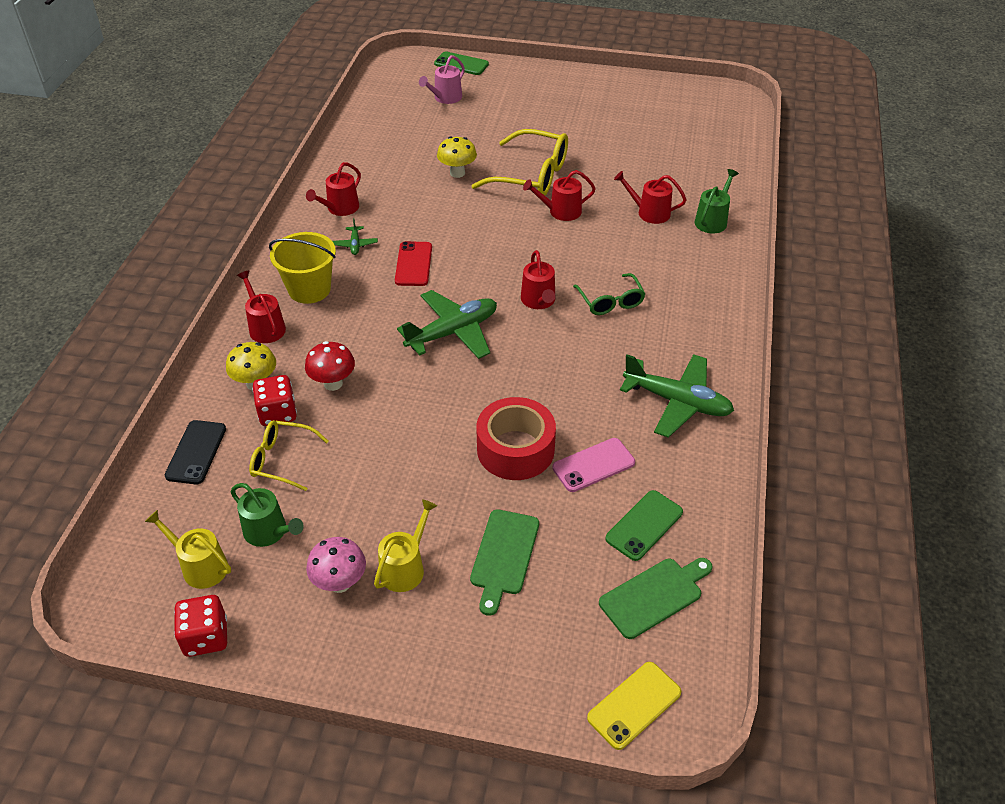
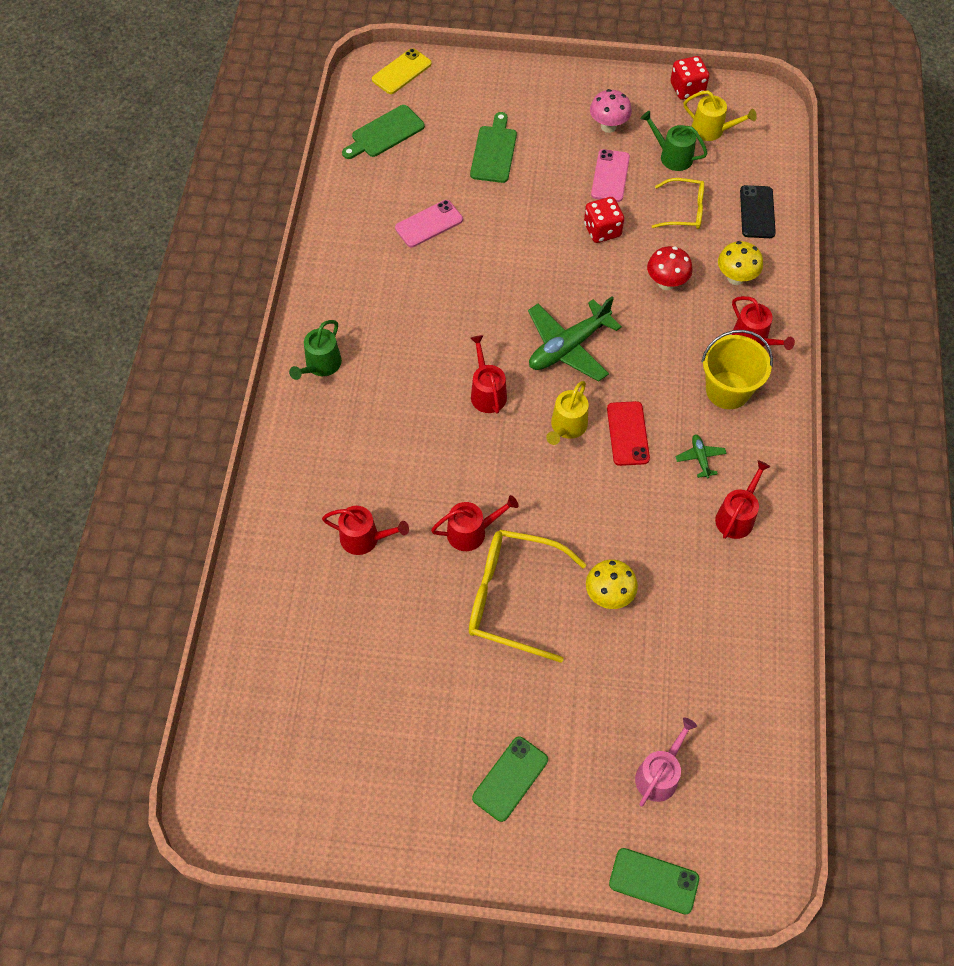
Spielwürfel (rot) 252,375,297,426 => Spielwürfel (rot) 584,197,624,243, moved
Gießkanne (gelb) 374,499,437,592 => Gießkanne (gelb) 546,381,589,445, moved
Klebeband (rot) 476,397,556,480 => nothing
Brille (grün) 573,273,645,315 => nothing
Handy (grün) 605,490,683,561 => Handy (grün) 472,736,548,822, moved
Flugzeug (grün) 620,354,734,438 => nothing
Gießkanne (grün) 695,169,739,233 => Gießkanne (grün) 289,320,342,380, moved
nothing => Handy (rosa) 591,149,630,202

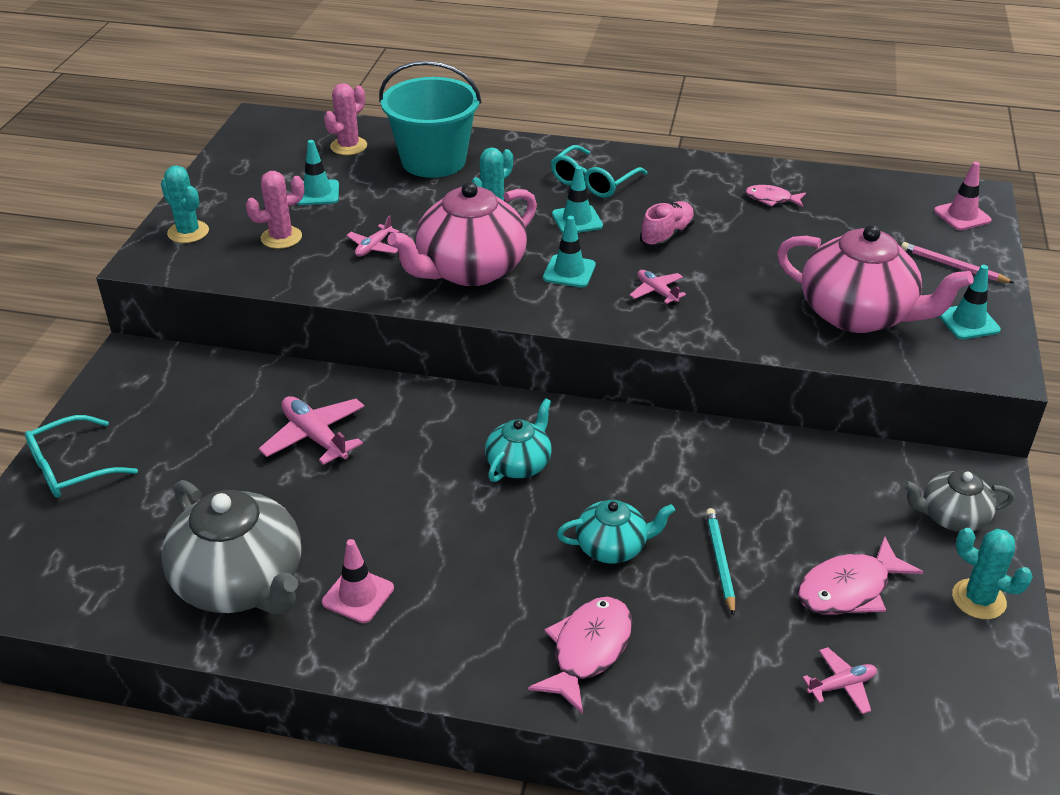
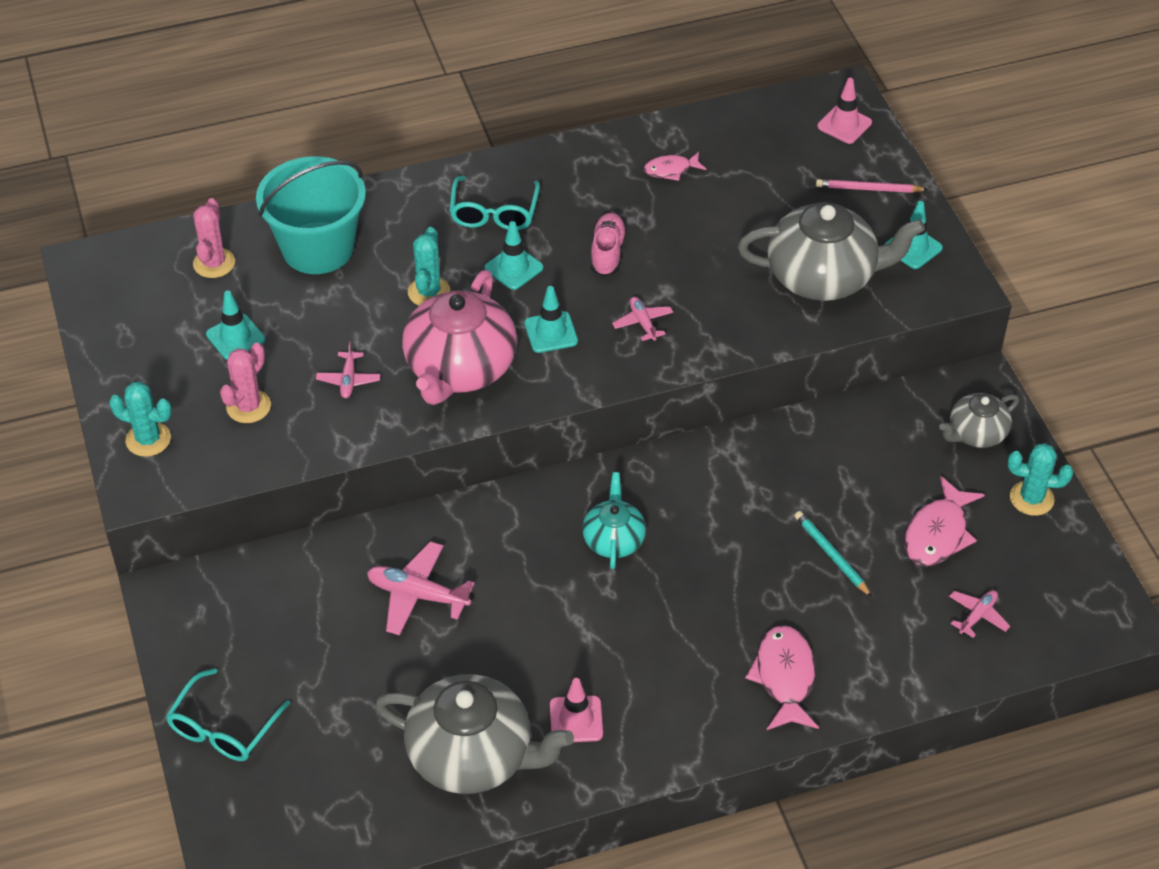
Teekanne (türkis) 557,500,675,564 => nothing
Flugzeug (rosa) 630,270,686,305 => Flugzeug (rosa) 612,297,673,341, 45 degrees clockwise
Teekanne (rosa) 777,225,973,333 => Teekanne (grau) 738,202,925,301

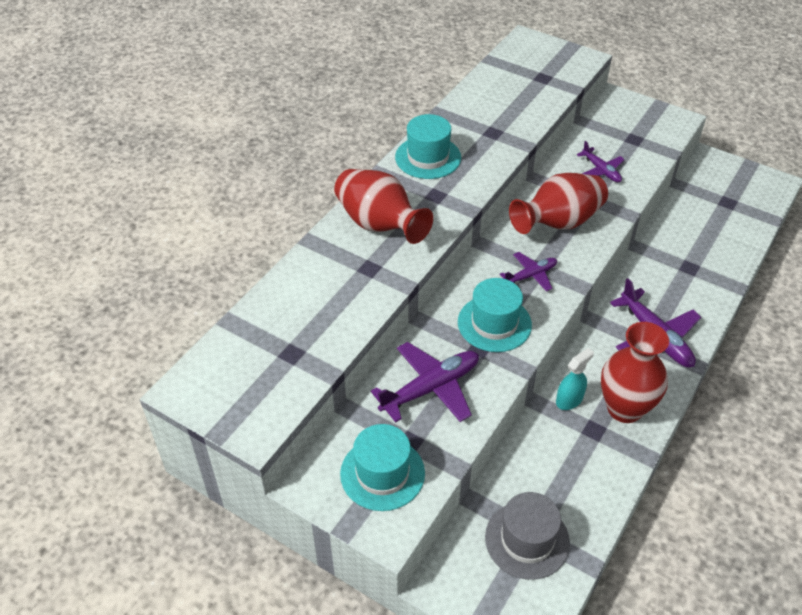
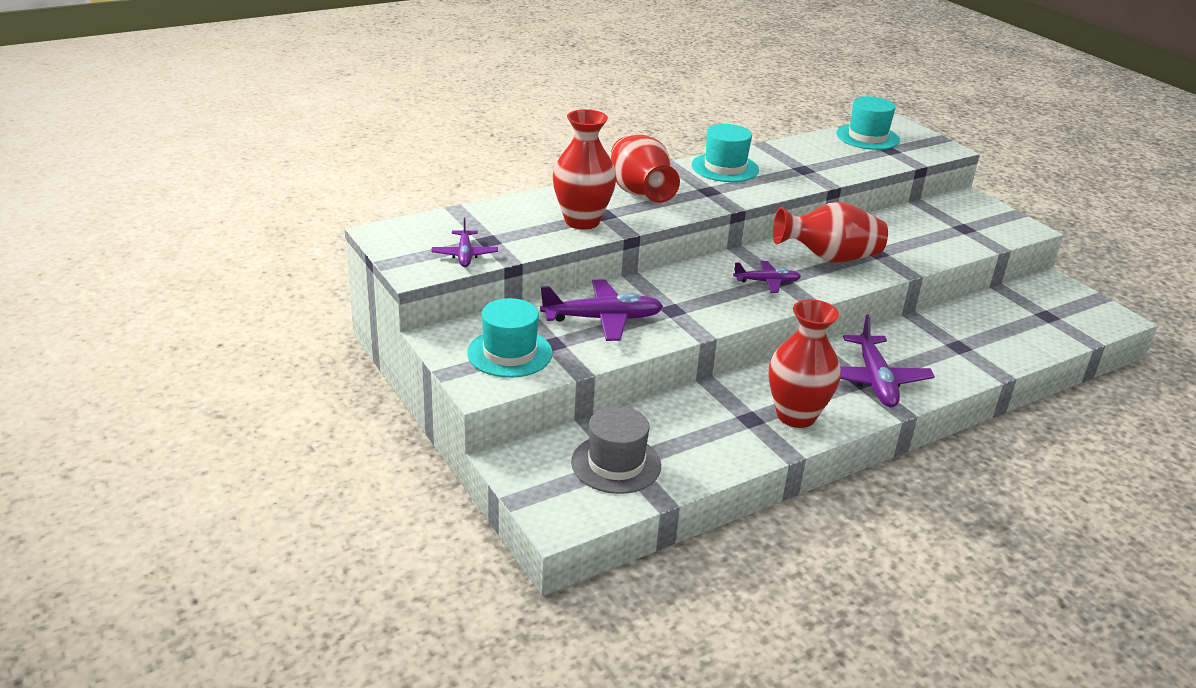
Hut (türkis) 458,278,532,352 => Hut (türkis) 836,96,900,150, moved
Sprühflasche (türkis) 556,348,594,410 => nothing
Flugzeug (lila) 577,141,625,182 => Flugzeug (lila) 431,218,498,267, moved
nothing => Vase (rot) 553,109,616,230

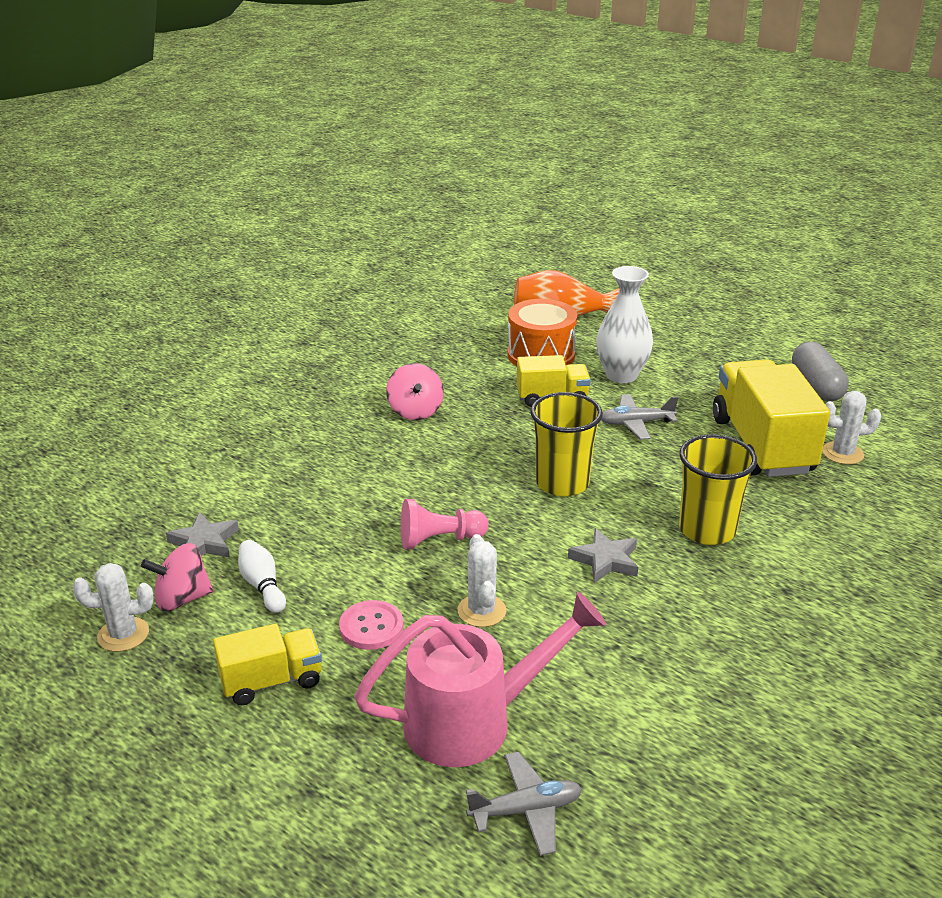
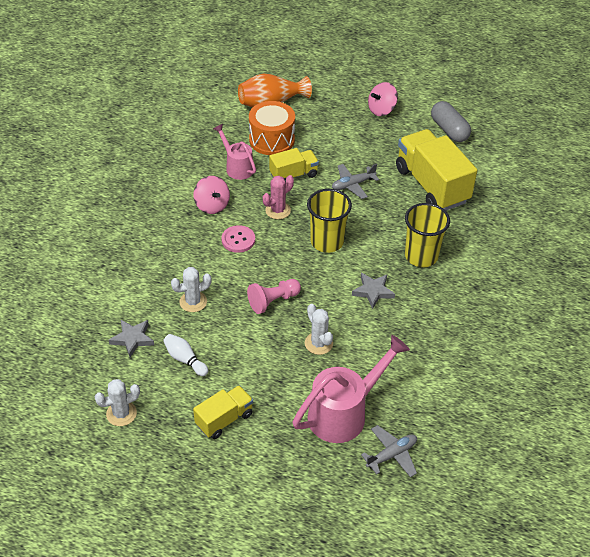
Kreisel (rosa) 141,543,213,611 => Kreisel (rosa) 368,82,398,116, moved
Knopf (rosa) 339,600,404,650 => Knopf (rosa) 221,225,255,253, moved
Vase (weiß) 596,266,653,383 => nothing
Kaktus (weiß) 822,391,881,465 => Kaktus (weiß) 171,267,212,312, moved
nothing => Gießkanne (rosa) 213,124,256,180
nothing => Kaktus (rosa) 263,175,294,219

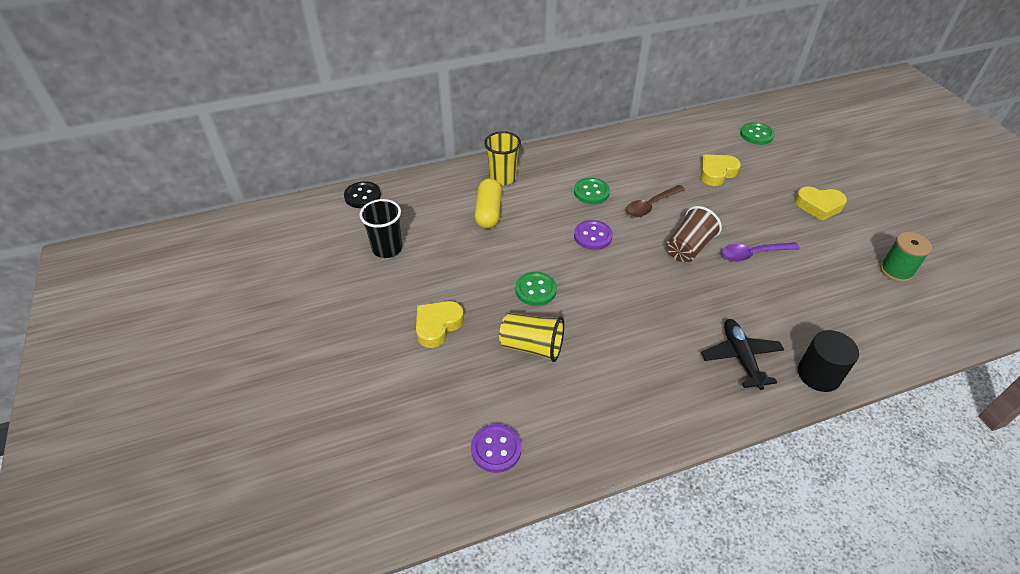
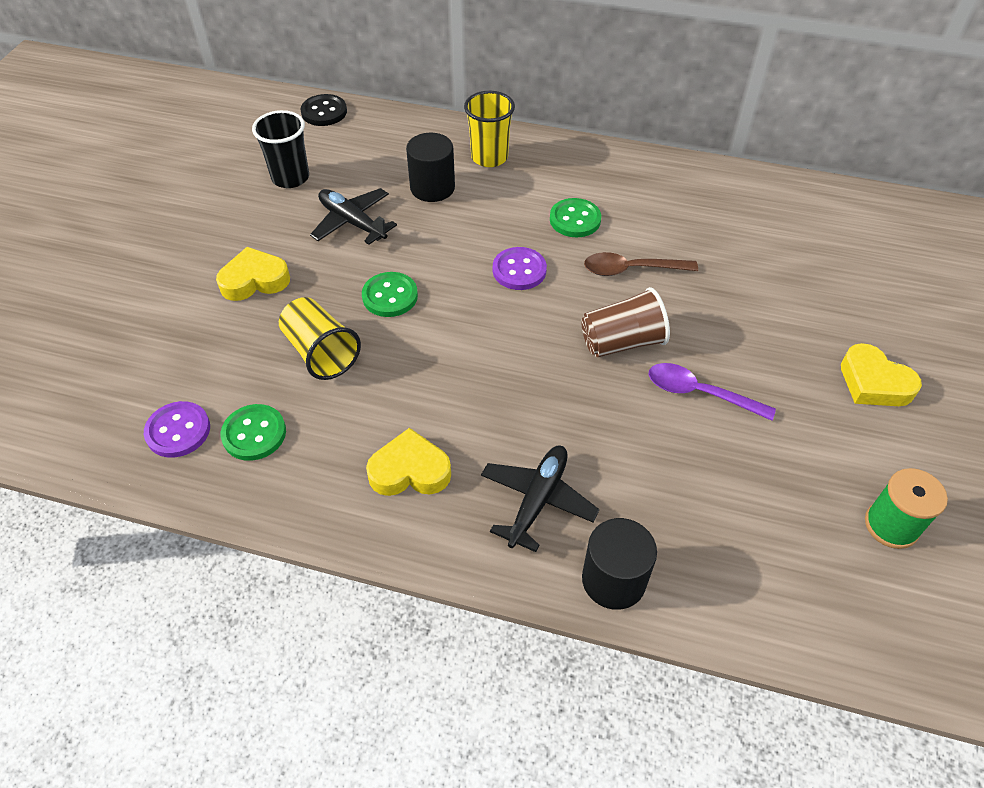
Kapsel (gelb) 475,178,502,229 => Vollzylinder (schwarz) 406,133,455,202
Herz (gelb) 701,154,741,186 => Herz (gelb) 366,428,451,496, moved
Knopf (grün) 740,122,775,145 => Knopf (grün) 221,404,286,461, moved
nothing => Flugzeug (schwarz) 310,188,397,245

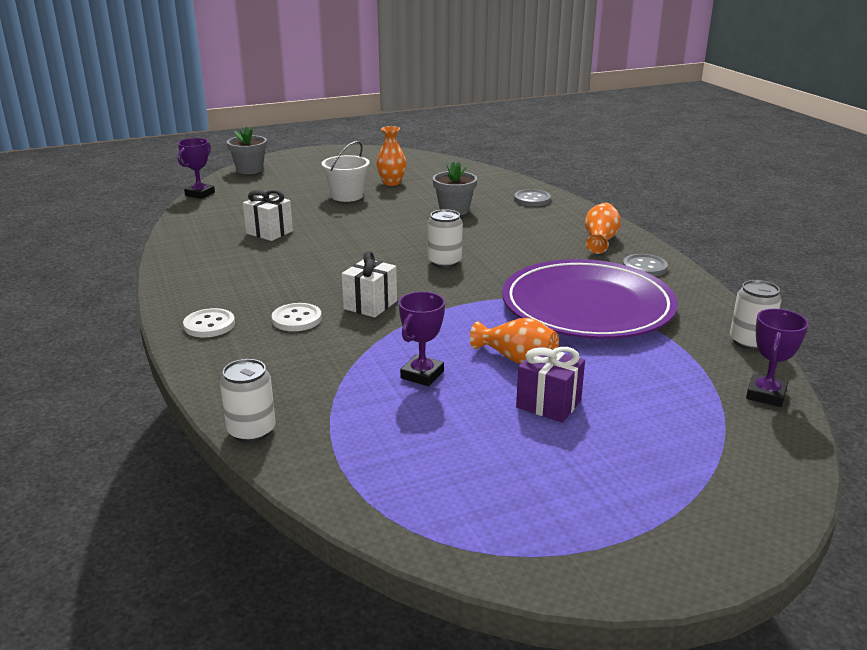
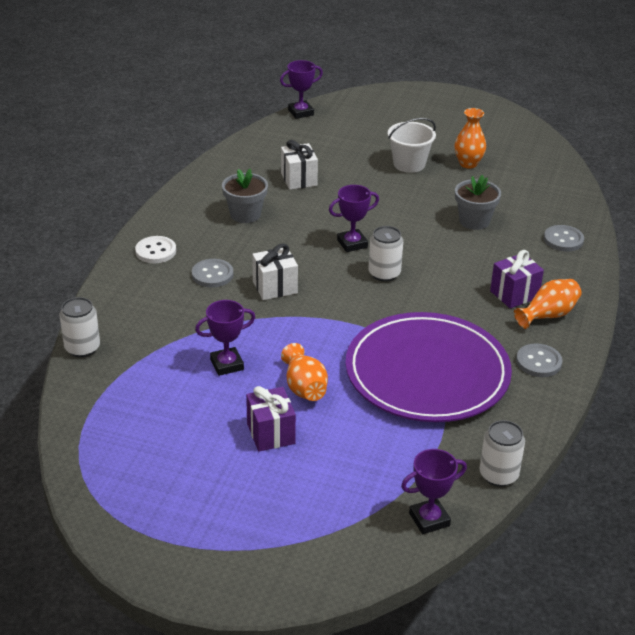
Blumentopf (grau) 227,126,267,174 => Blumentopf (grau) 222,169,268,223, moved
Knopf (weiß) 272,303,322,331 => Knopf (grau) 192,259,233,287
nothing => Pokal (lila) 329,185,379,252
nothing => Geschenk (lila) 490,250,544,308

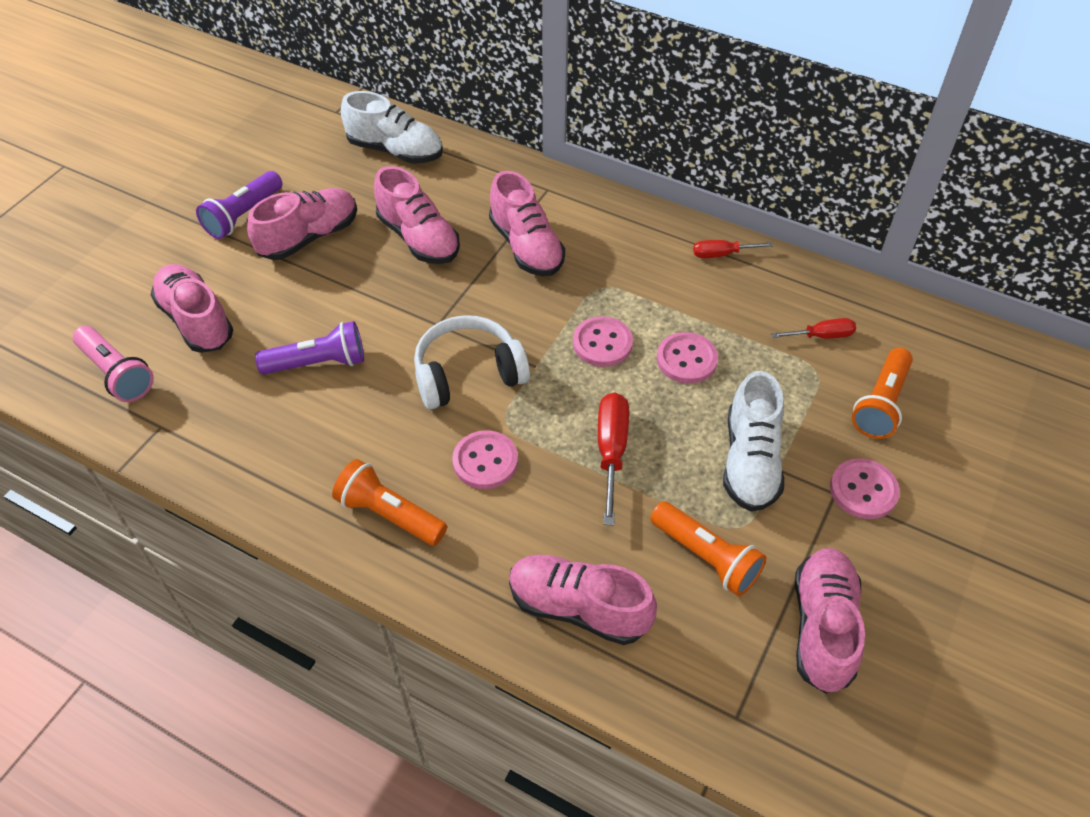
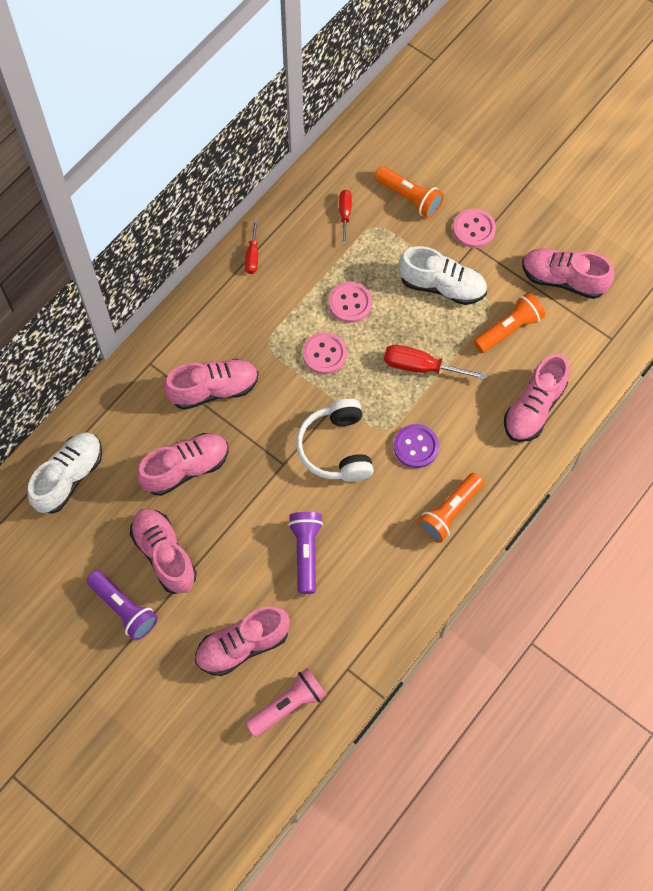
Knopf (rosa) 452,430,518,489 => Knopf (lila) 394,424,439,468

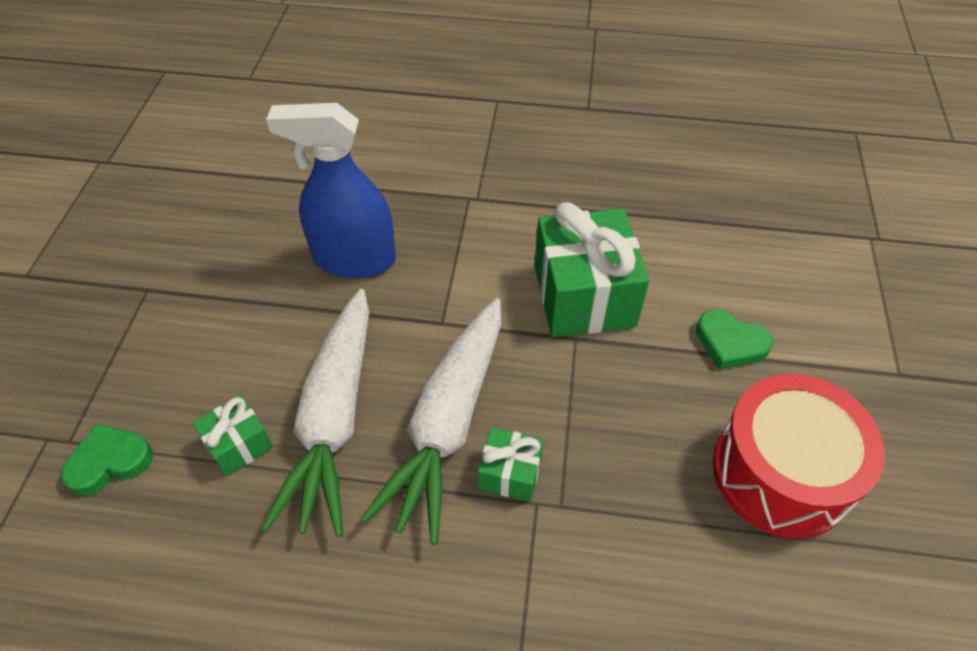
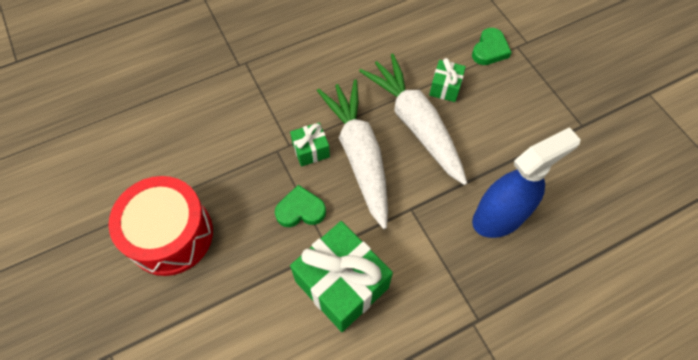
Herz (grün) 696,309,773,370 => Herz (grün) 275,185,326,227, moved

